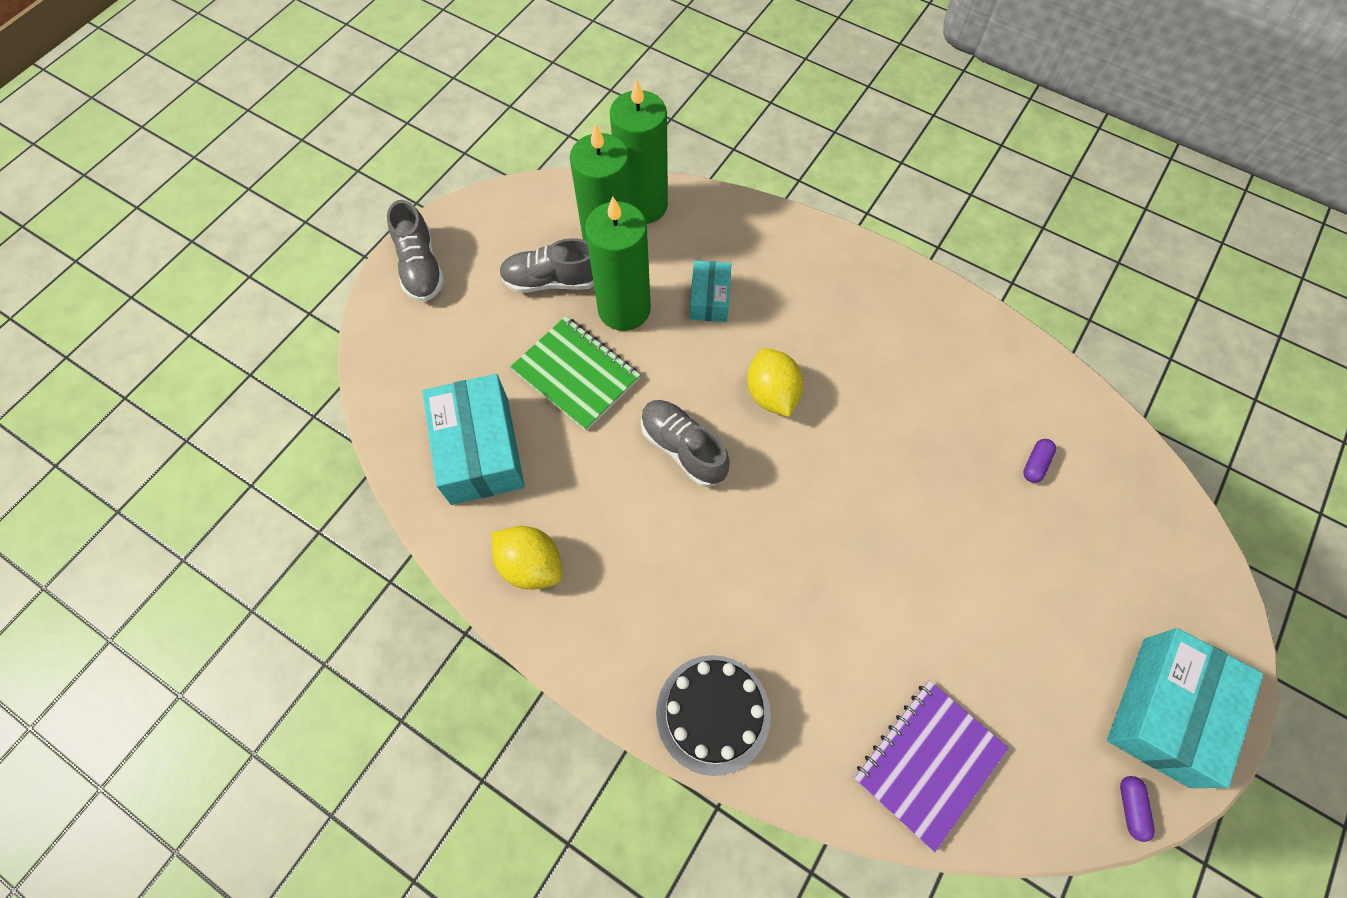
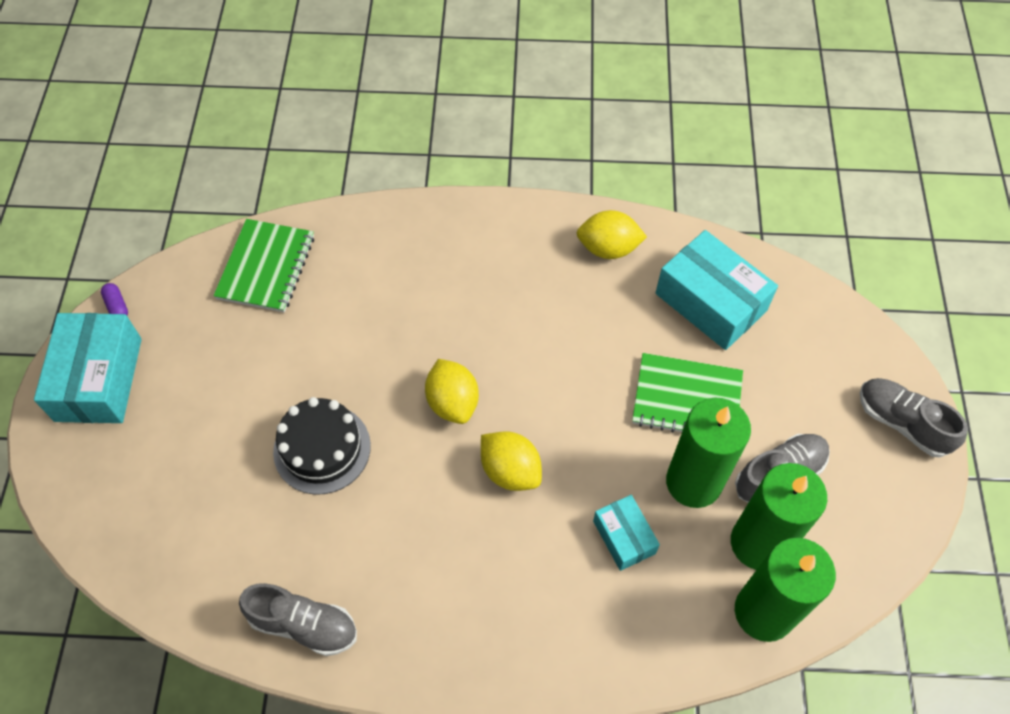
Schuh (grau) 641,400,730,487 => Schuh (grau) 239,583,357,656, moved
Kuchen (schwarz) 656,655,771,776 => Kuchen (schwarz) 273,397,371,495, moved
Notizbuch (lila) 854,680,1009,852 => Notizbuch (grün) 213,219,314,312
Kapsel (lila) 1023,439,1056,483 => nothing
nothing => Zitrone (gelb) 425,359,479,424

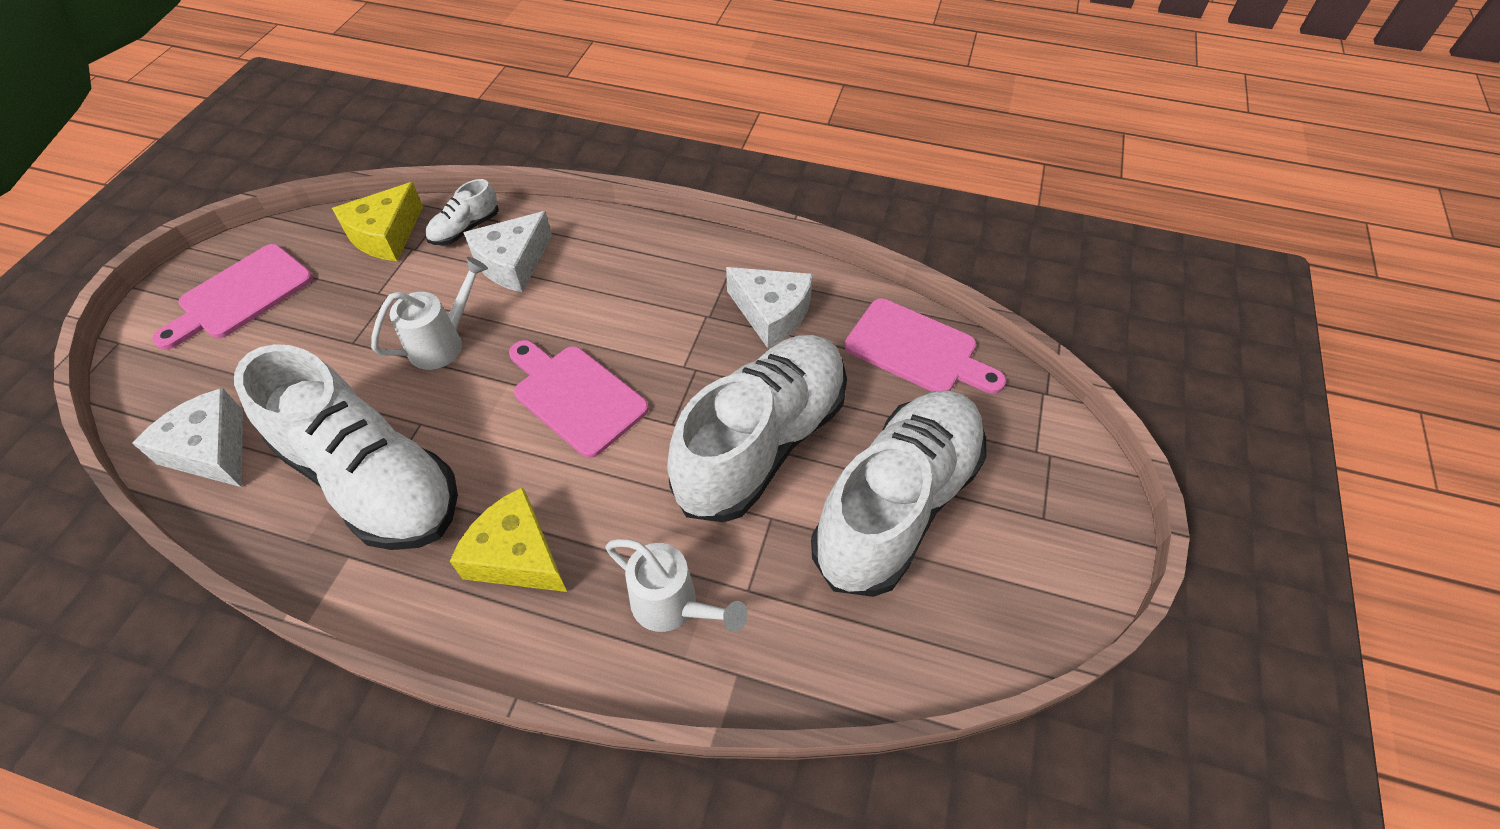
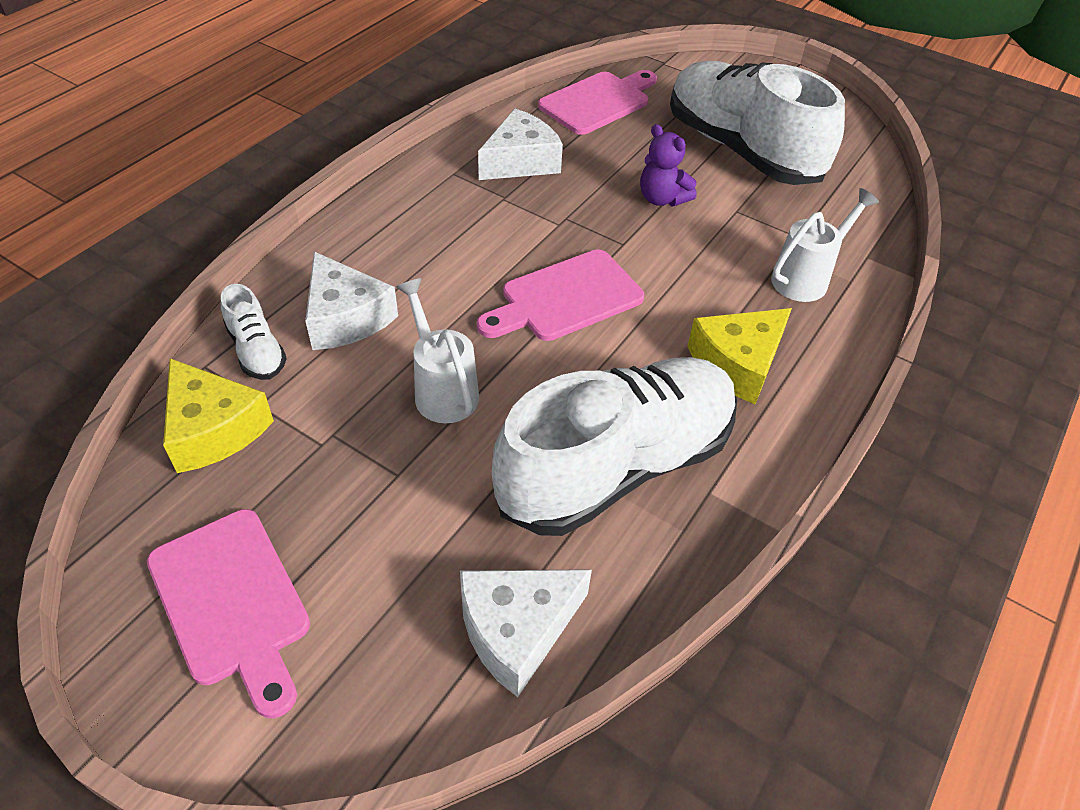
Schuh (weiß) 667,335,847,522 => Teddybär (lila) 640,124,697,206

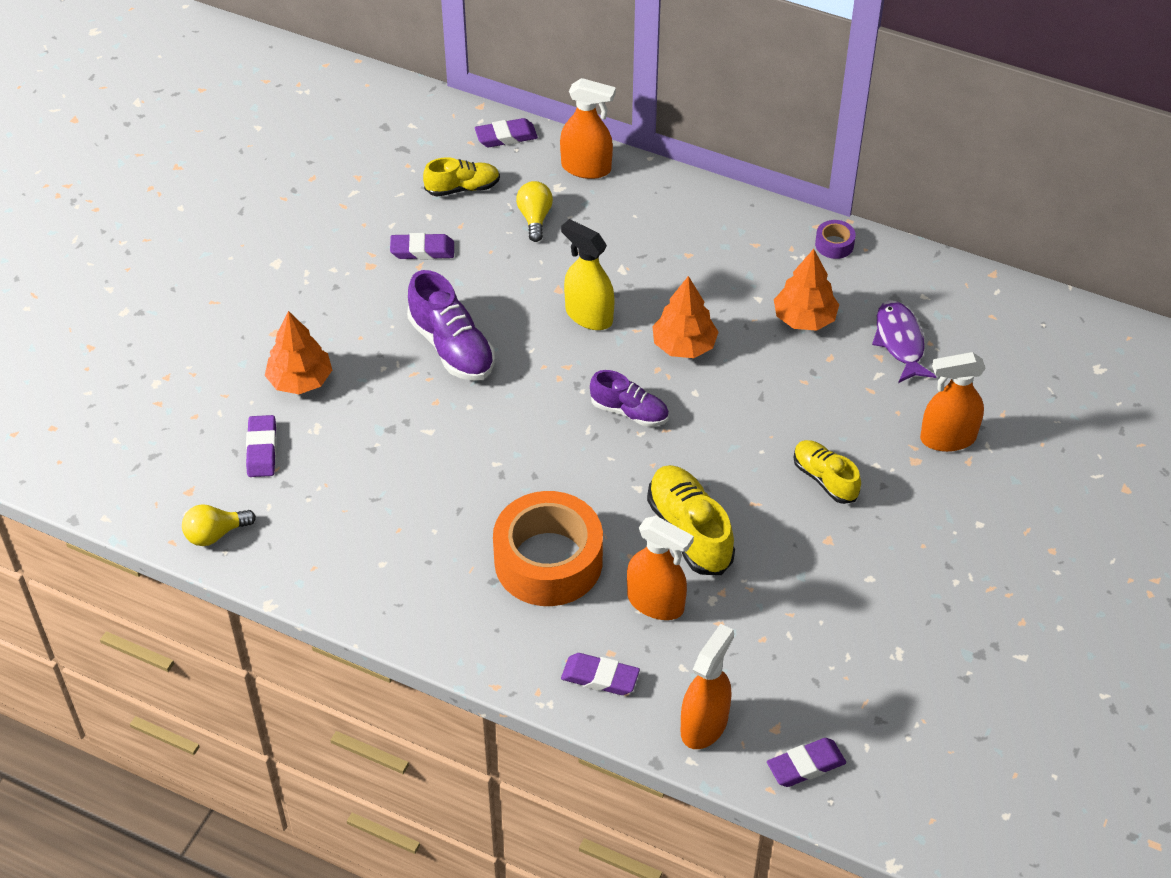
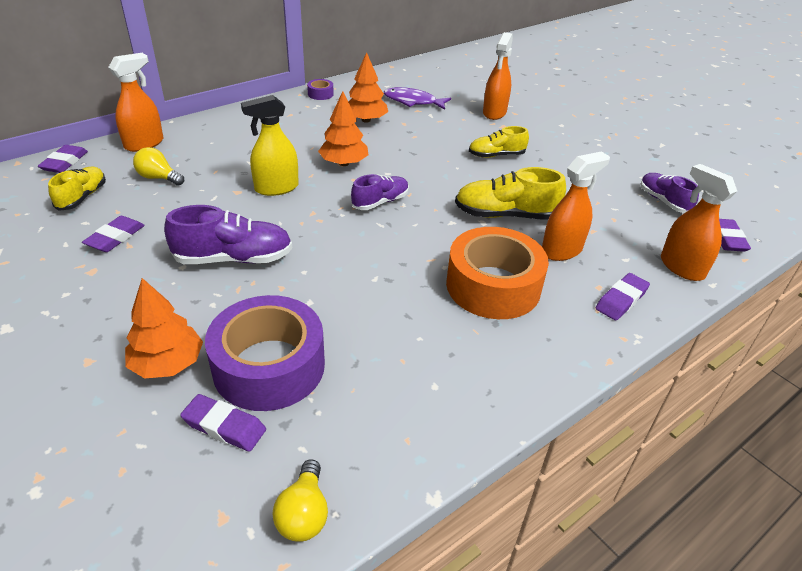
nothing => Klebeband (lila) 205,295,325,411
nothing => Schuh (lila) 640,173,699,213

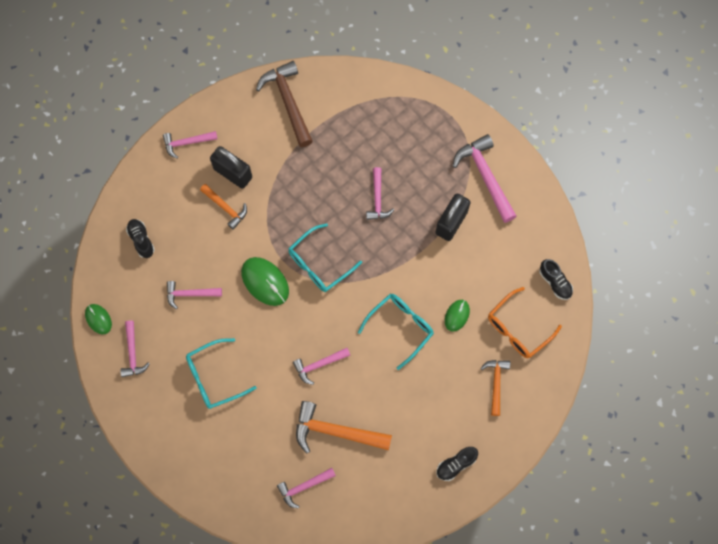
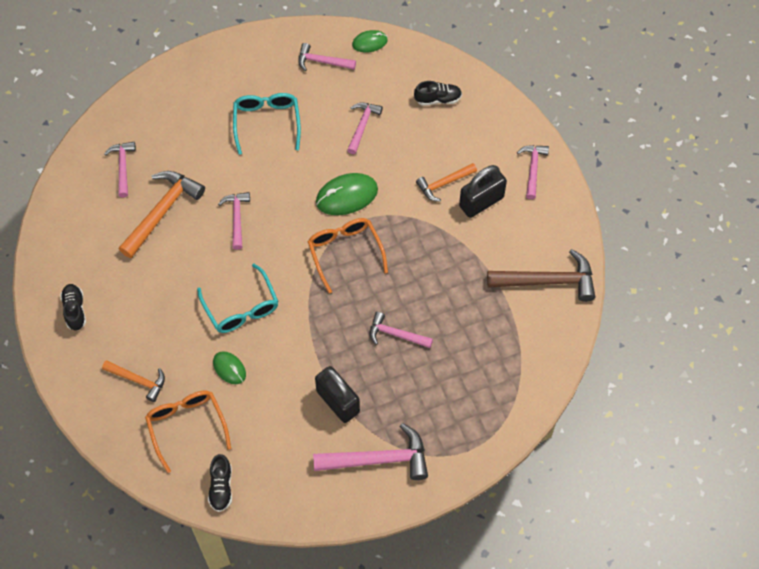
Brille (türkis) 288,223,362,292 => Brille (orange) 308,218,388,294
Schuh (schwarz) 540,259,573,300 => Schuh (schwarz) 208,454,232,512, 75 degrees counterclockwise

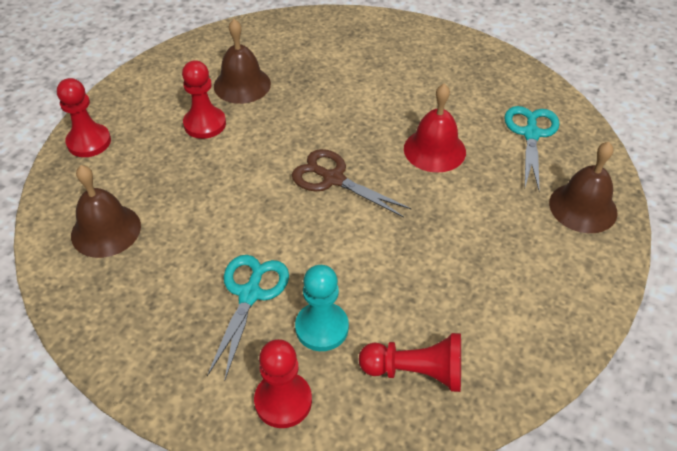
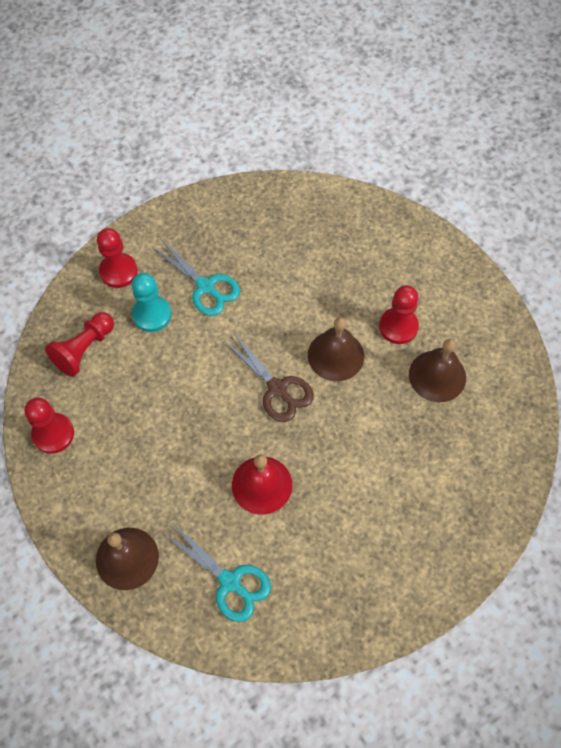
Bauer (rot) 57,78,111,157 => Bauer (rot) 25,397,74,454, moved
Glocke (braun) 71,165,141,258 => Glocke (braun) 308,317,364,381, moved
Schere (braun) 292,149,412,218 => Schere (braun) 224,334,314,422, 75 degrees clockwise

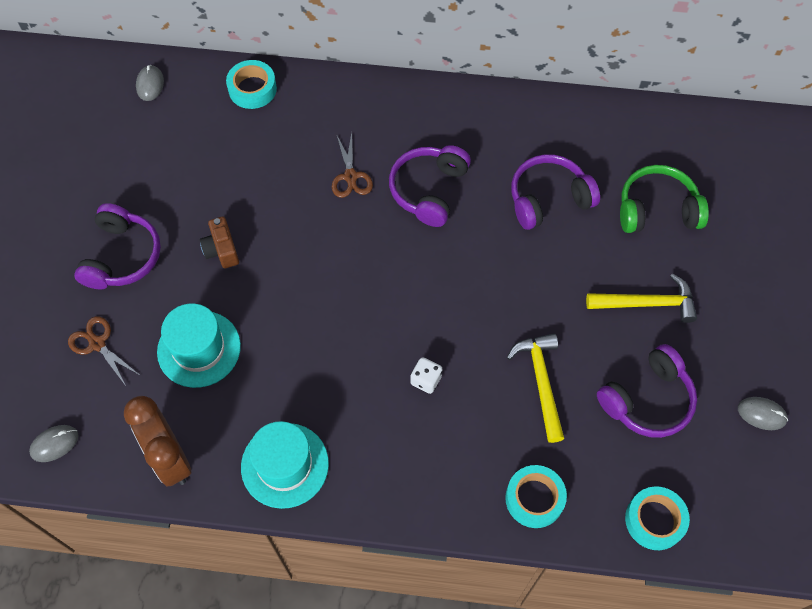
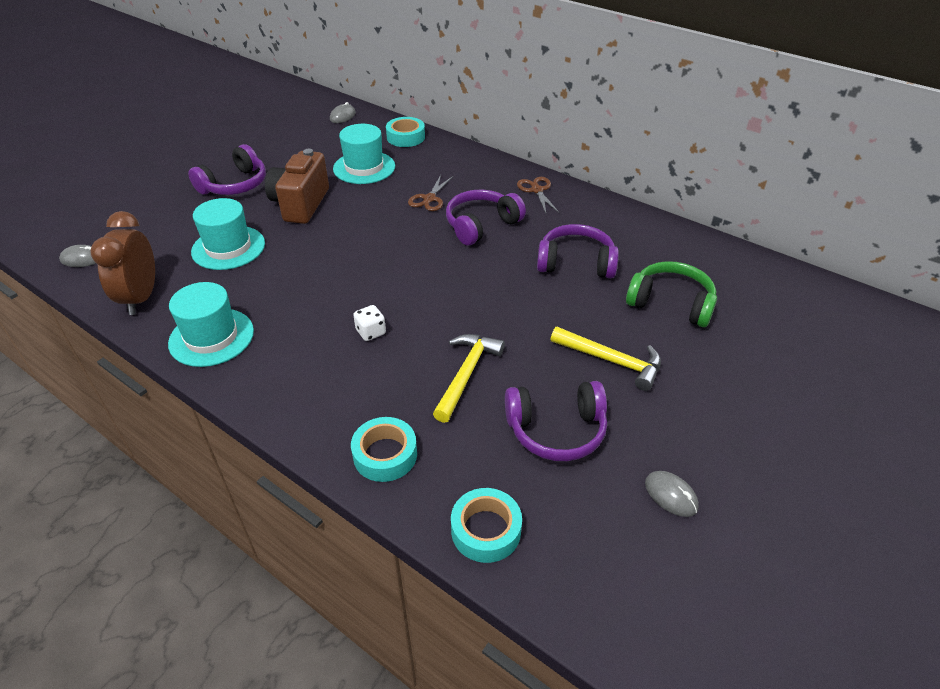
Schere (braun) 68,316,141,386 => Schere (braun) 517,177,559,213, moved
Kamera (braun) 200,216,239,269 => Kamera (braun) 265,149,329,224, x1.84
nothing => Hut (türkis) 333,124,395,184

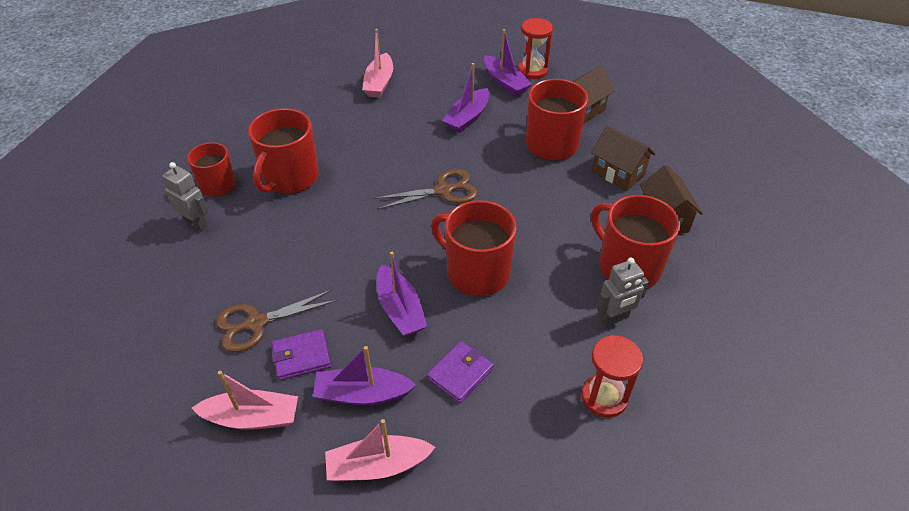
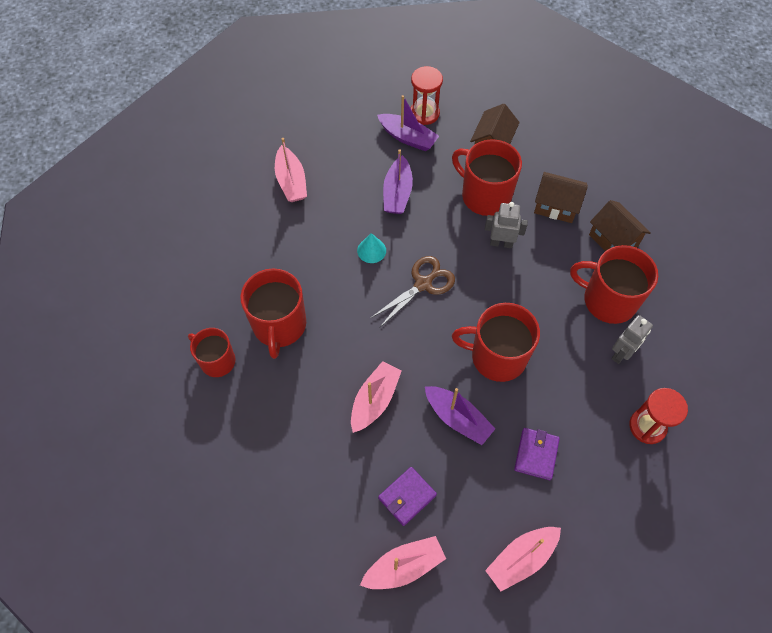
Roboter (grau) 162,162,209,232 => Roboter (grau) 485,202,528,248, moved
Schere (braun) 216,290,337,352 => nothing
Boot (lila) 313,346,416,405 => nothing
nothing => Boot (rosa) 351,361,402,433
nothing => Kegel (türkis) 357,233,386,263

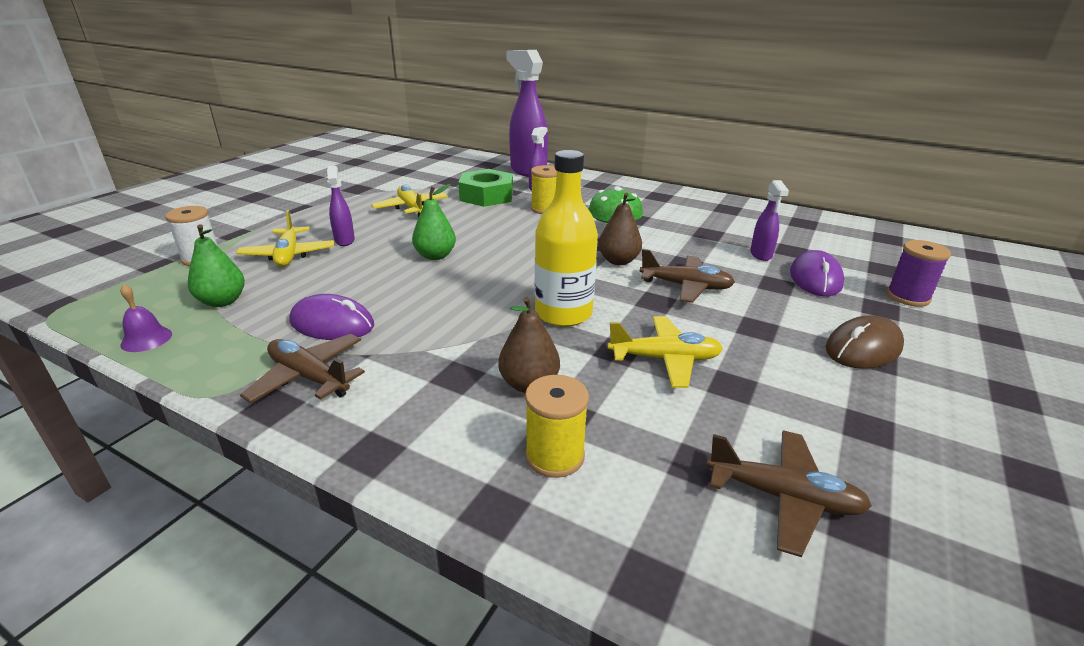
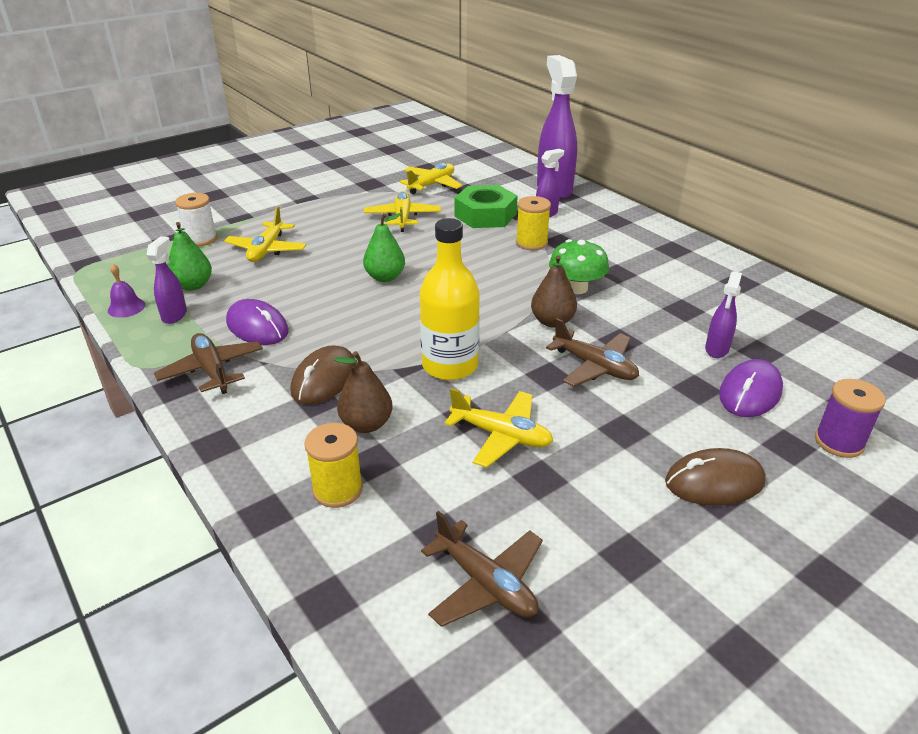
Sprühflasche (lila) 327,166,355,246 => Sprühflasche (lila) 147,236,187,324, moved
nothing => Computermaus (braun) 290,345,355,404
nothing => Flugzeug (gelb) 400,163,463,194

